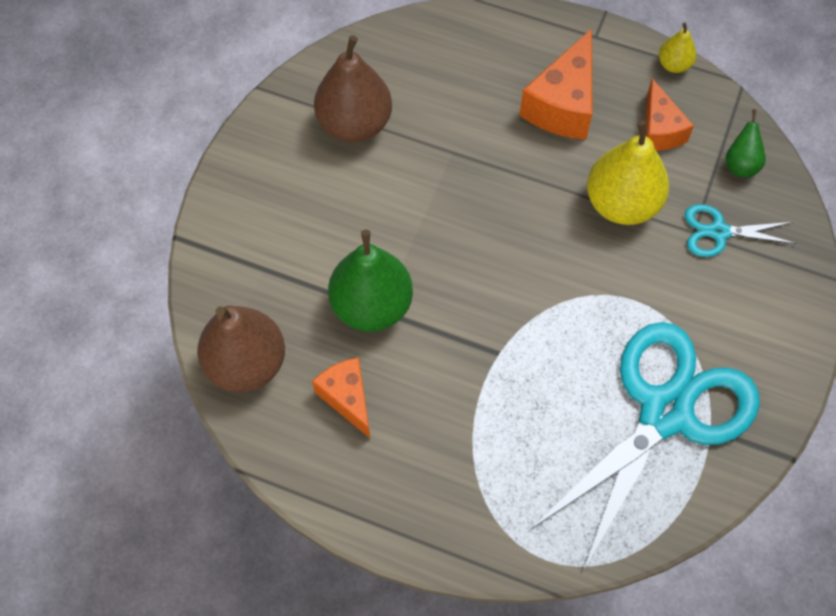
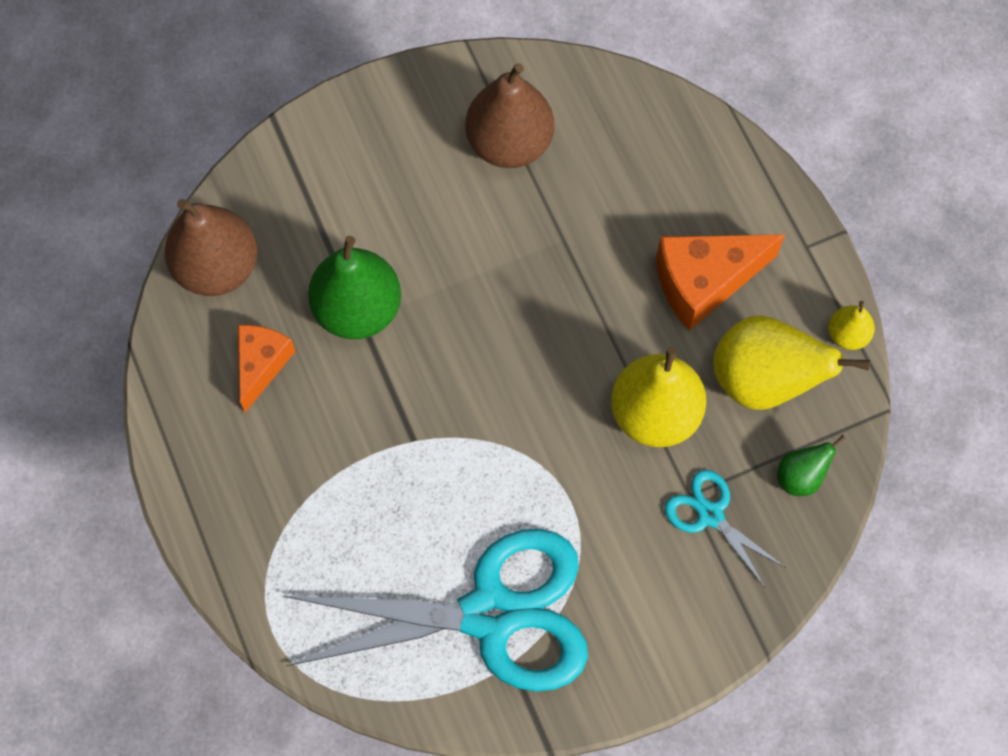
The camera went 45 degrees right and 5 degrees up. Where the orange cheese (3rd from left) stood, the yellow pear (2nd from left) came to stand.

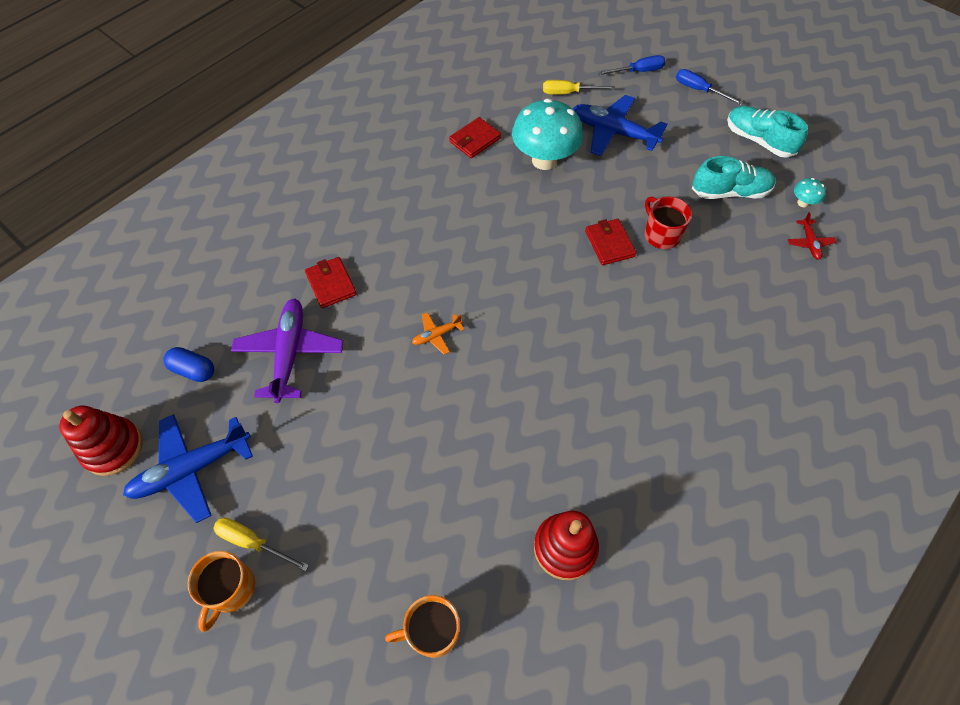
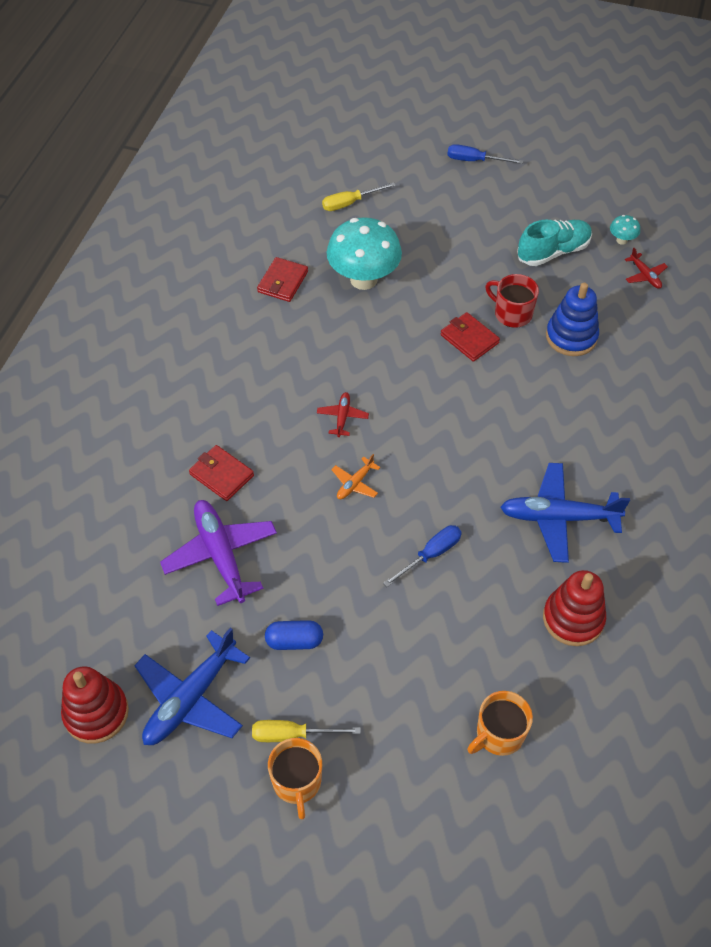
The camera went 25 degrees left and 5 degrees down. The second view lost the turquoise shoe (2nd from left). The second view gained the red plane (1st from left). The second view gained the blue stacking toy. The blue capsule ended up elsewhere. The blue plane (2nd from left) ended up elsewhere. The blue screwdriver (1st from left) ended up elsewhere.

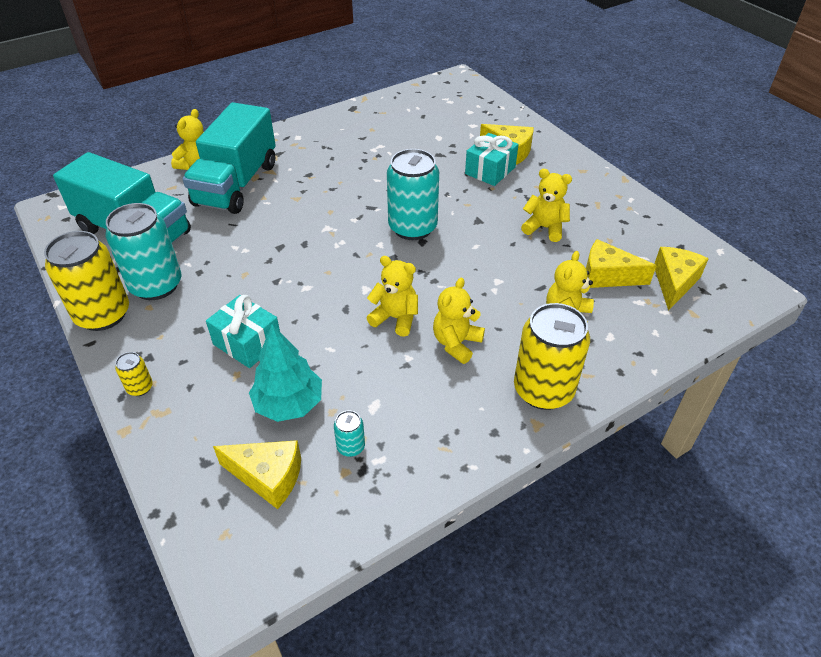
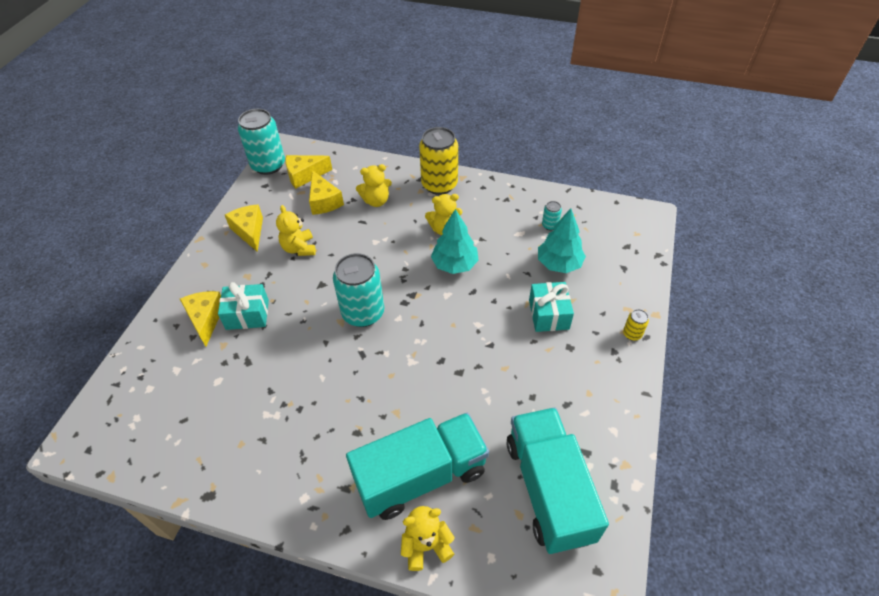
The camera went 130 degrees left and 5 degrees up. The second view lost the yellow can (1st from left). The turquoise can (1st from left) ended up elsewhere. The yellow cheese (1st from left in the first image) ended up elsewhere. Where the yellow teddy bear (2nd from left) stood, the turquoise tree (1st from left) came to stand.

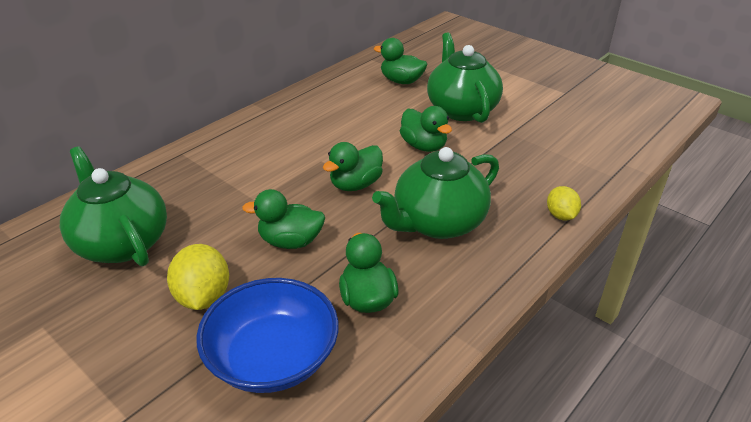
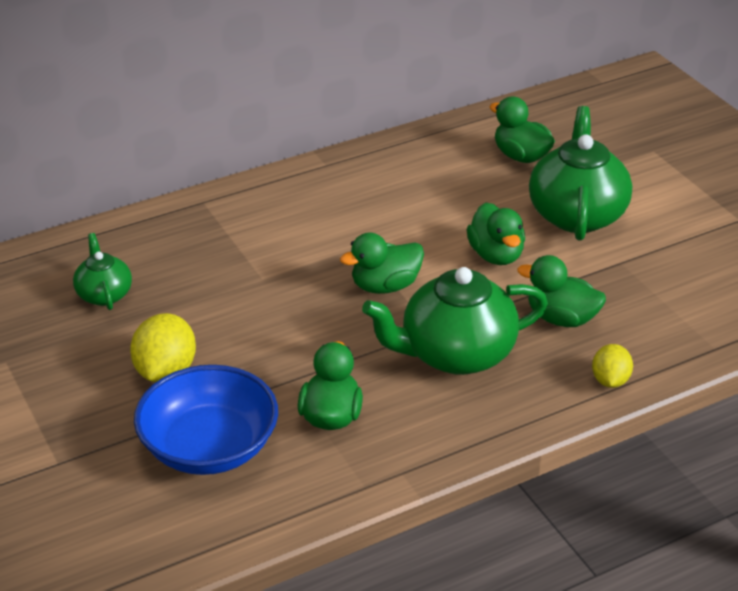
The camera went 20 degrees right and 0 degrees up. The green duck (1st from left in the first image) ended up elsewhere. The size of the green teapot (1st from left) changed by a factor of 0.53.

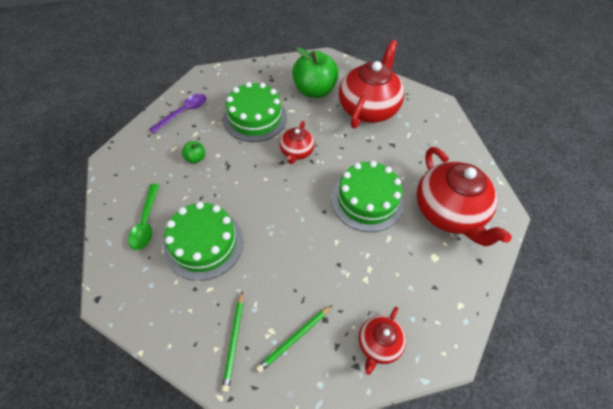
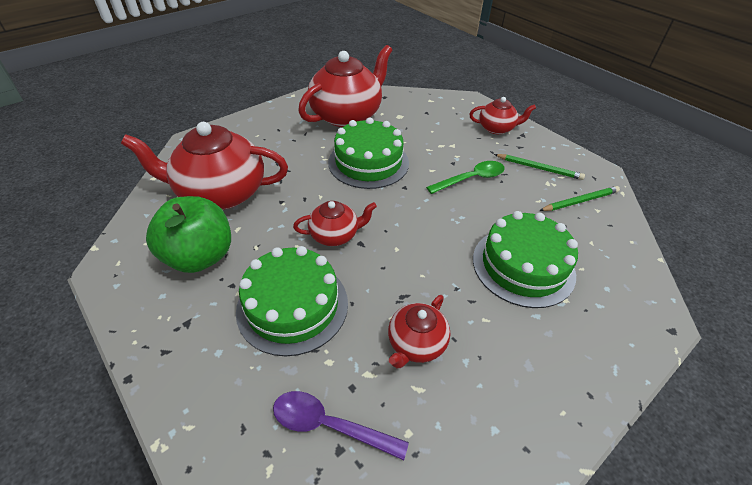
The camera went 115 degrees left and 10 degrees down. The green spoon ended up elsewhere. Where the green apple (1st from left) stood, the red teapot (4th from left) came to stand.

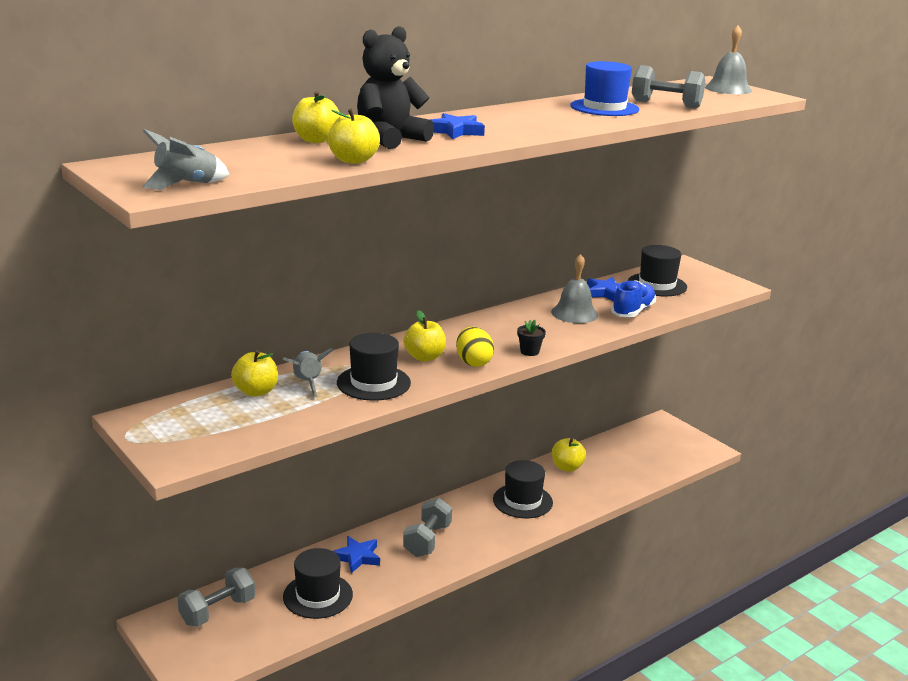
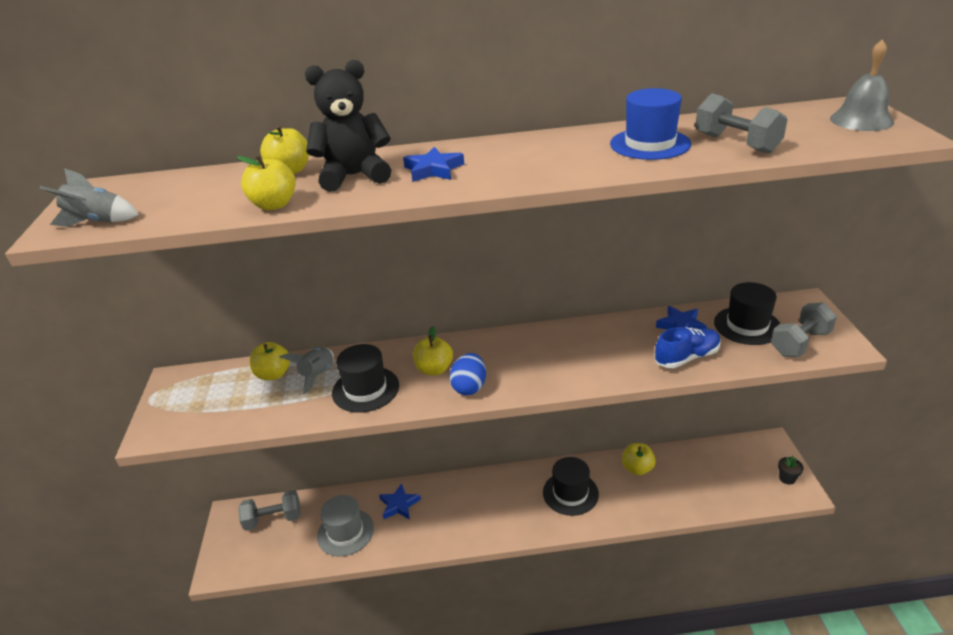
The camera went 35 degrees right and 10 degrees up. The second view lost the grey bell (1st from left). The grey dumbbell (2nd from left in the first image) ended up elsewhere. The black flower pot ended up elsewhere. What was the black hat (1st from left) turned into the grey hat. What was the yellow egg turned into the blue egg.

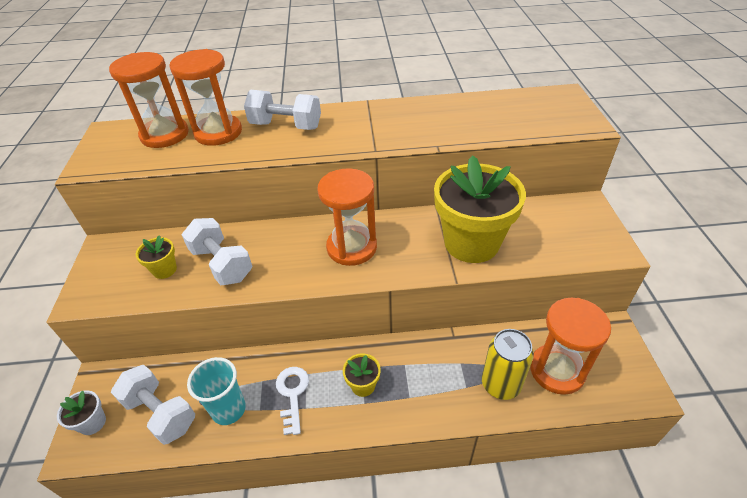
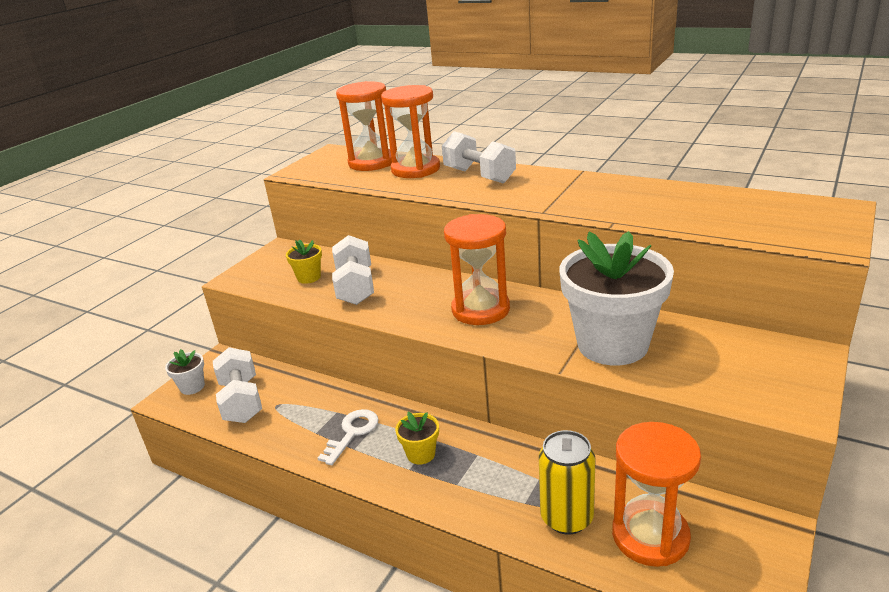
The camera went 35 degrees right and 15 degrees down. The second view lost the turquoise cup. What was the yellow flower pot (3rd from left) turned into the white flower pot (2nd from left).

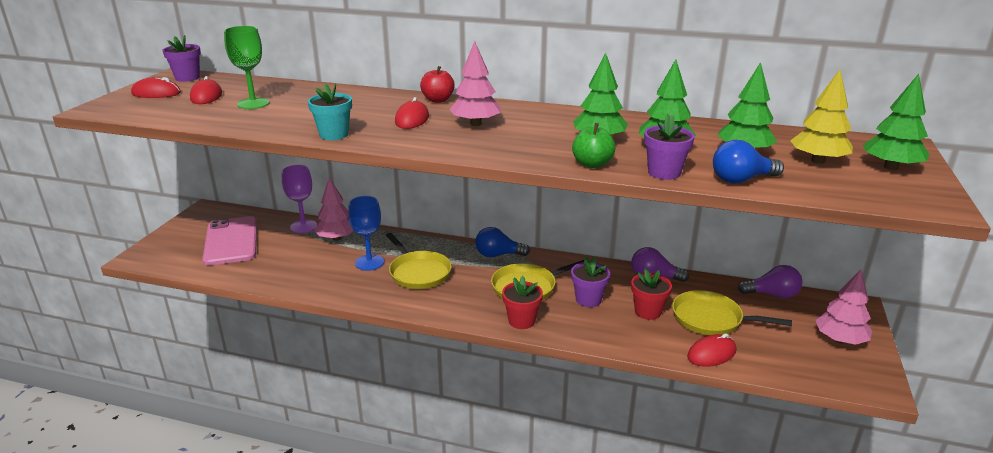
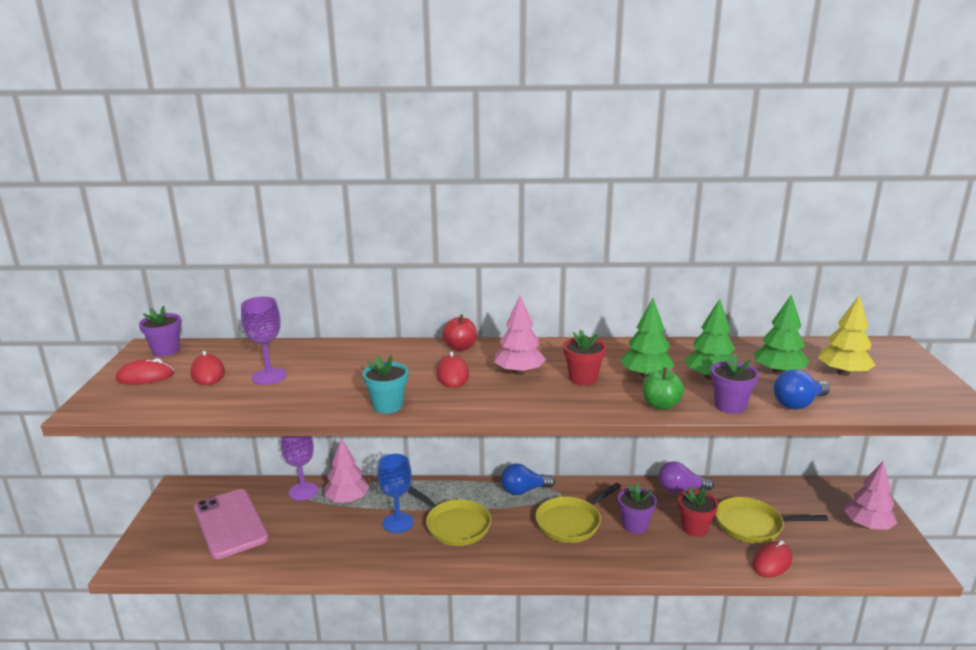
The camera went 15 degrees left and 5 degrees down. The second view lost the purple light bulb (2nd from left). The second view lost the green tree (4th from left). The red flower pot (1st from left) ended up elsewhere. What was the green goblet turned into the purple goblet (1st from left).

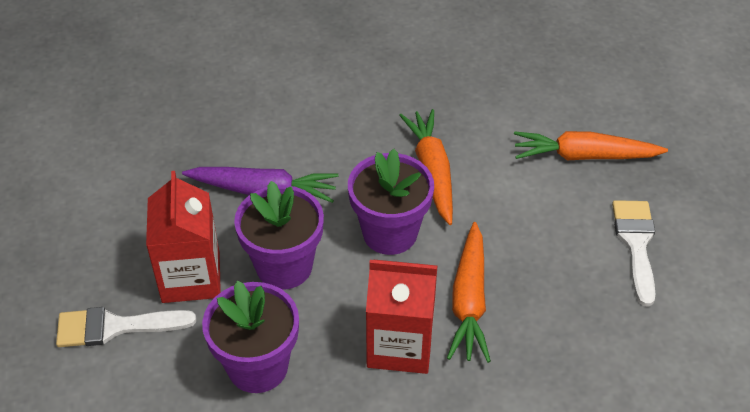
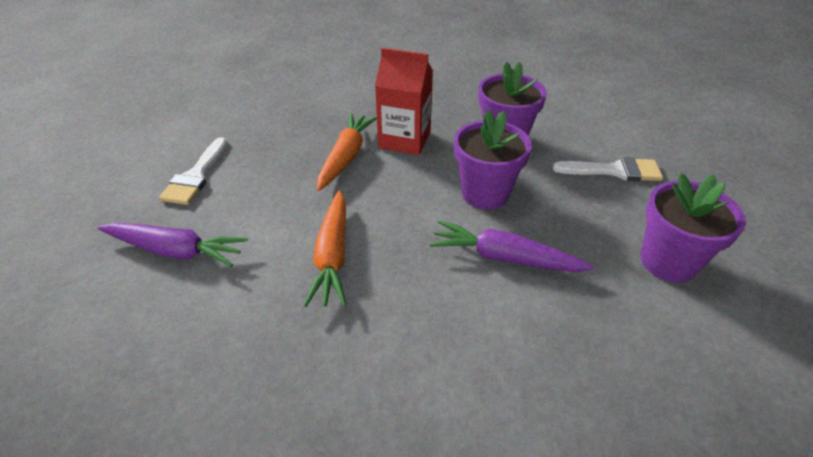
The camera went 170 degrees left and 5 degrees down. The second view lost the red carton (1st from left). The purple flower pot (3rd from left) ended up elsewhere. What was the orange carrot (3rd from left) turned into the purple carrot (1st from left).

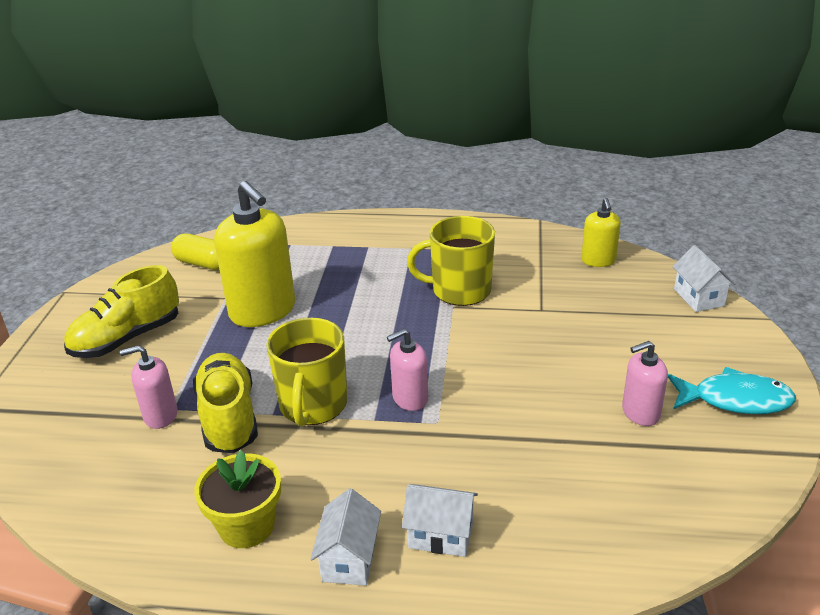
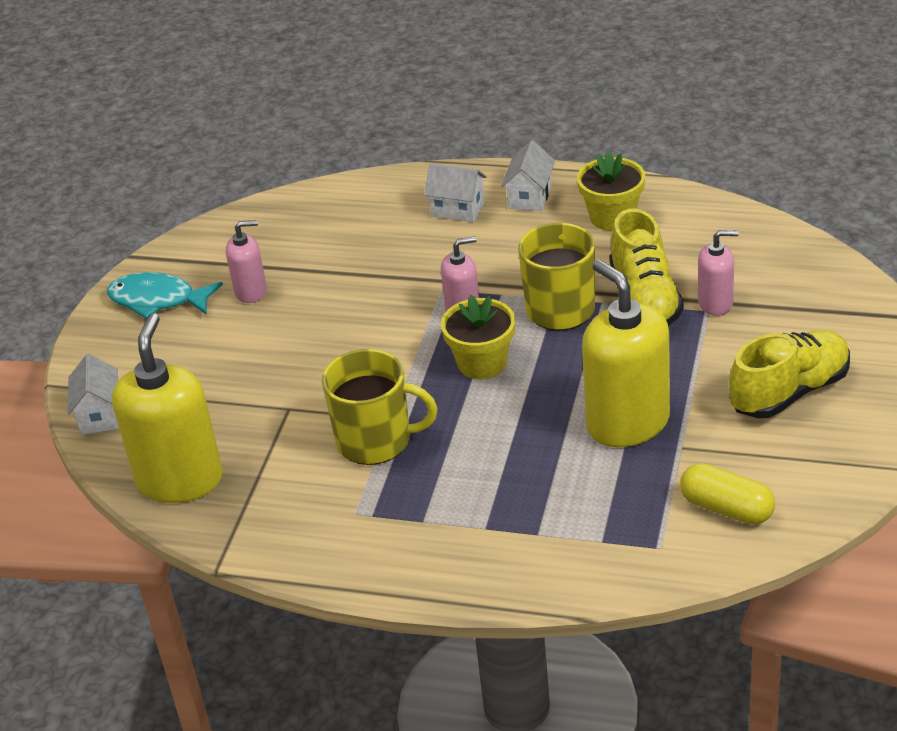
The camera went 170 degrees left and 5 degrees up. The second view gained the yellow flower pot (1st from left). The size of the yellow soap dispenser (2nd from left in the first image) changed by a factor of 1.91.

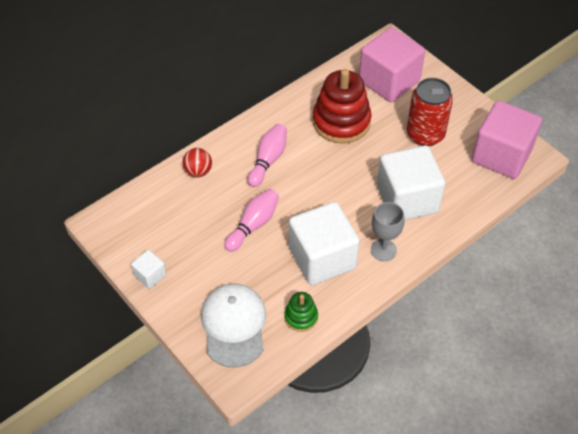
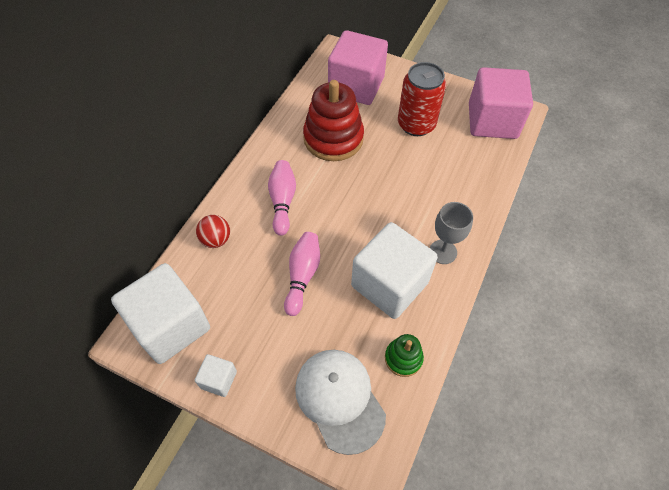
The camera went 25 degrees left and 5 degrees up. The white cube (3rd from left in the first image) ended up elsewhere.

